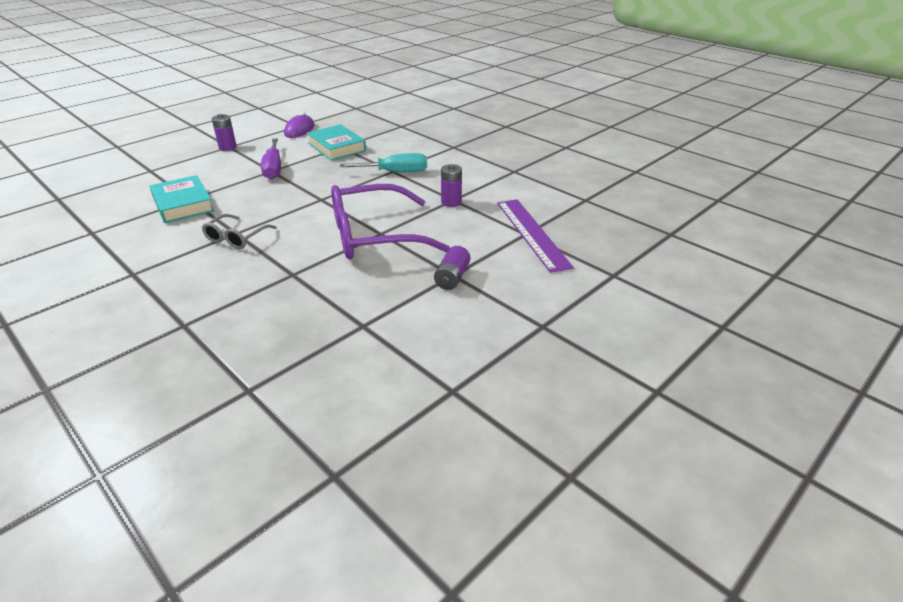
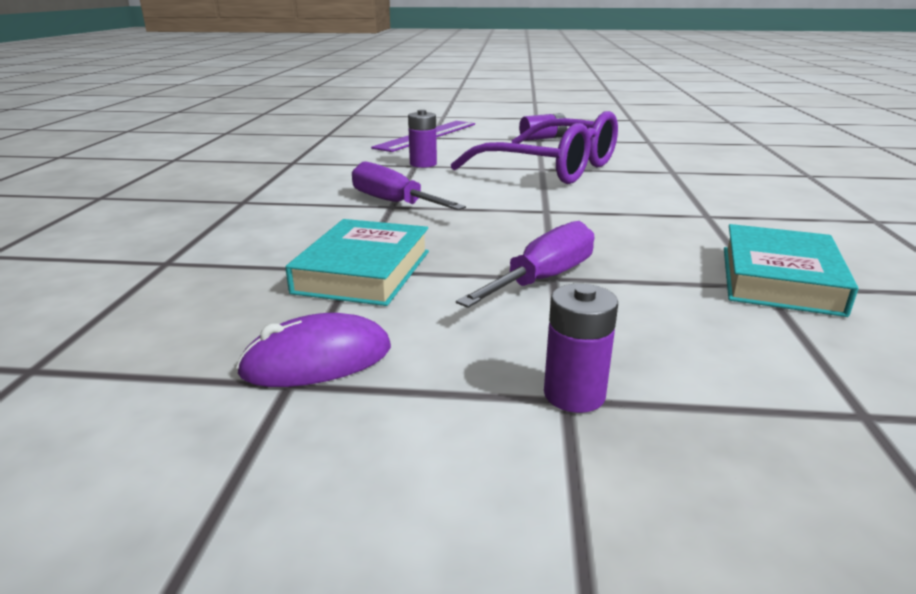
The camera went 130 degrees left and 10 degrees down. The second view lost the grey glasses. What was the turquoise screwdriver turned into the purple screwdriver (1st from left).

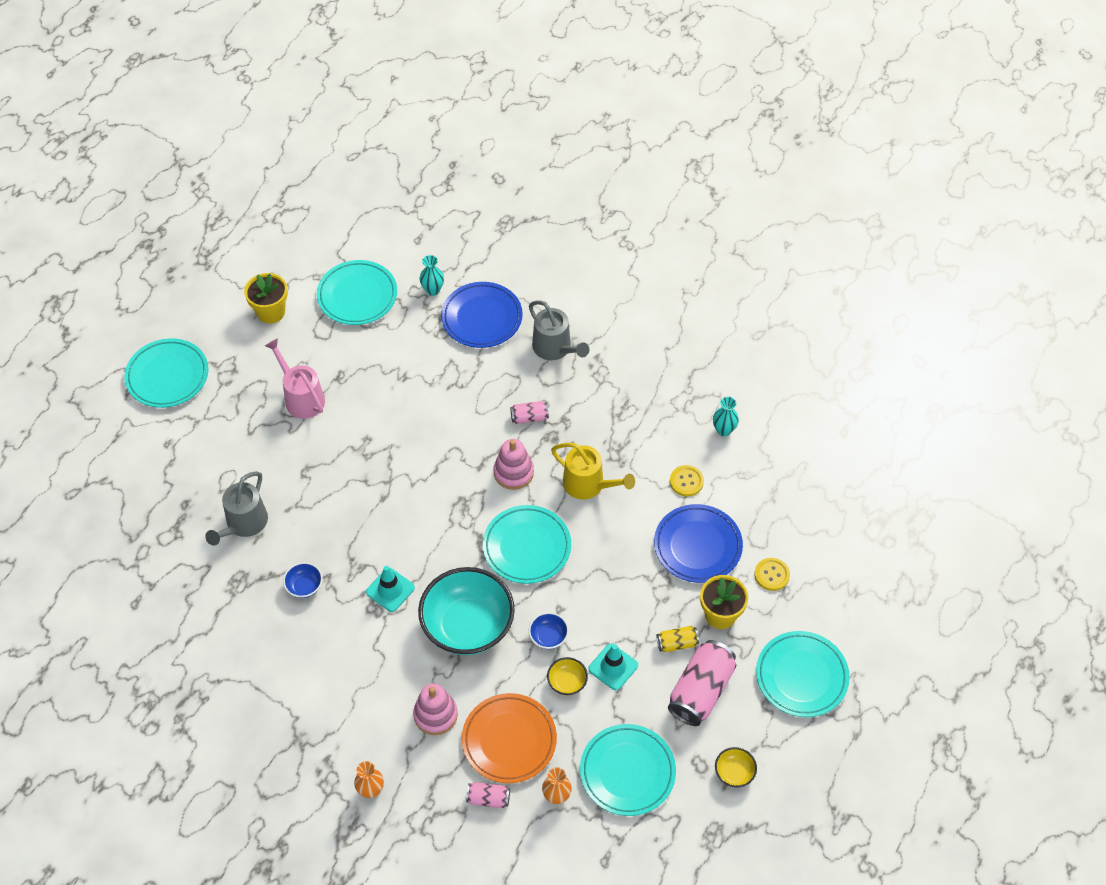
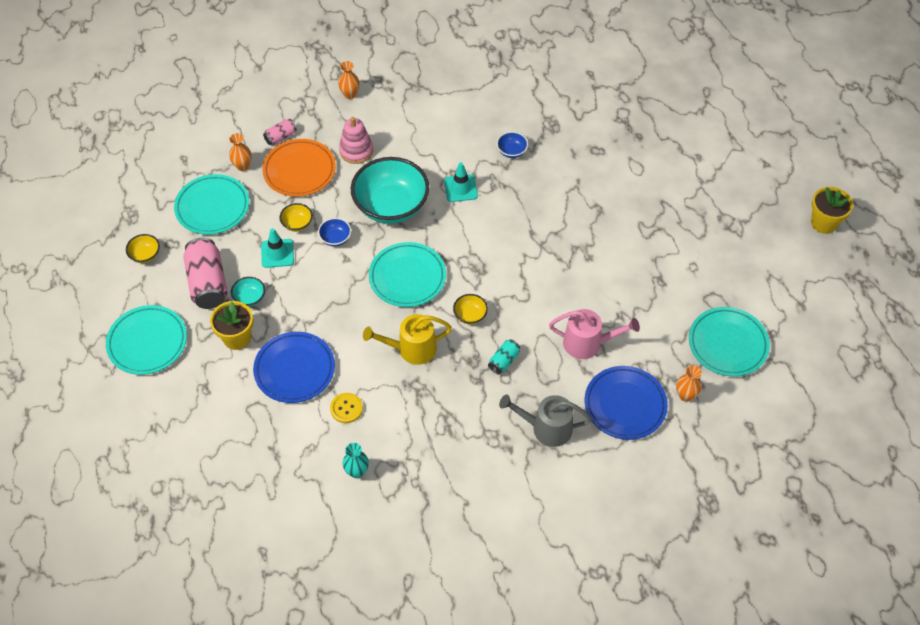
The camera went 135 degrees right and 0 degrees up. The second view lost the turquoise plate (1st from left). The second view lost the grey watering can (1st from left). The second view lost the yellow button (2nd from left). The yellow flower pot (1st from left in the first image) ended up elsewhere. The pink watering can ended up elsewhere. Where the pink stacking toy (2nd from left) stood, the yellow bowl (3rd from left) came to stand. Where the yellow can stood, the turquoise bowl (1st from left) came to stand. What was the turquoise vase (1st from left) turned into the orange vase (3rd from left). What was the pink can (2nd from left) turned into the turquoise can.

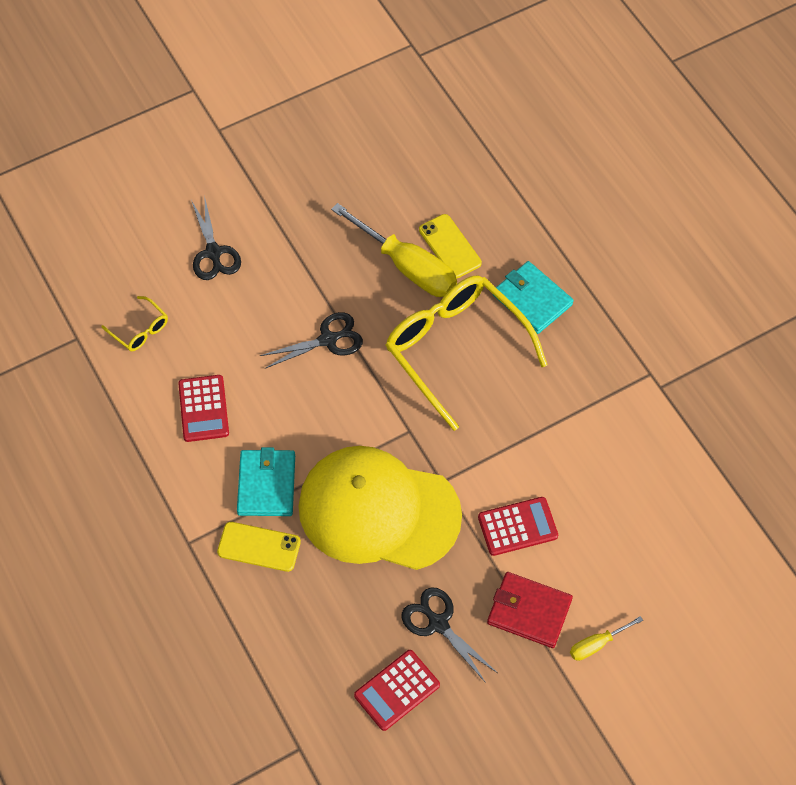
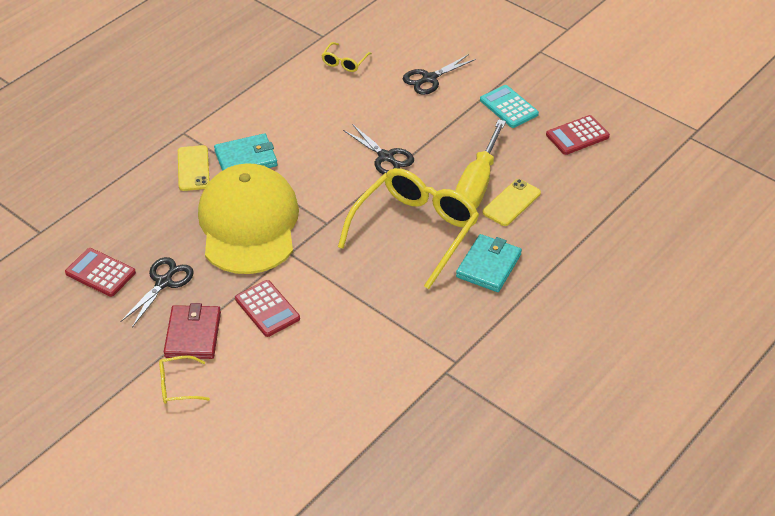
The camera went 70 degrees right and 15 degrees down. The second view gained the turquoise calculator. The red calculator (1st from left in the first image) ended up elsewhere. Where the yellow screwdriver (2nd from left) stood, the yellow glasses (1st from left) came to stand.

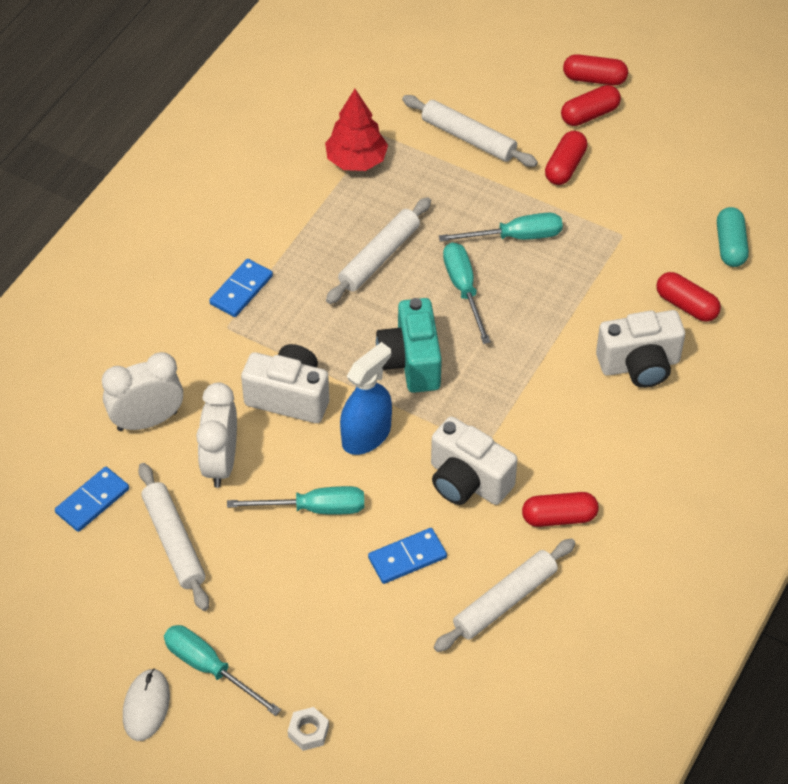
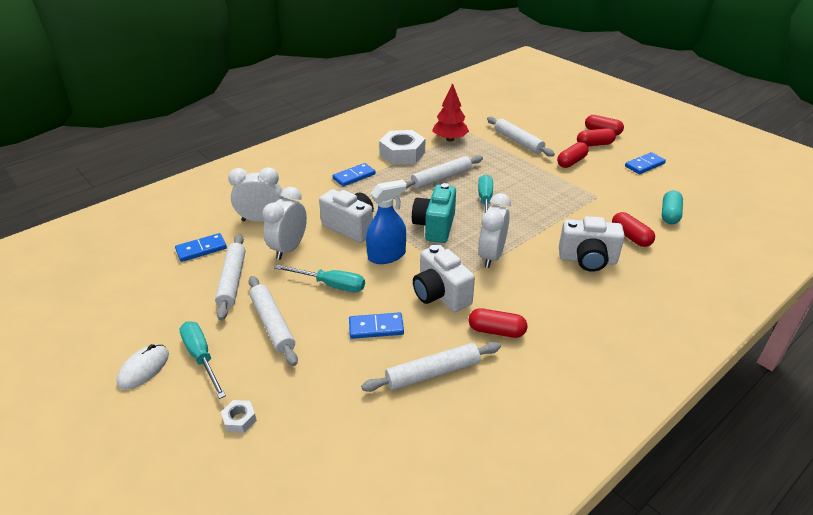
The camera went 20 degrees right and 15 degrees down. The second view lost the turquoise screwdriver (4th from left). The second view gained the white rolling pin (2nd from left). The second view gained the white nut (2nd from left). The second view gained the white clock (3rd from left). The second view gained the blue domino (4th from left).

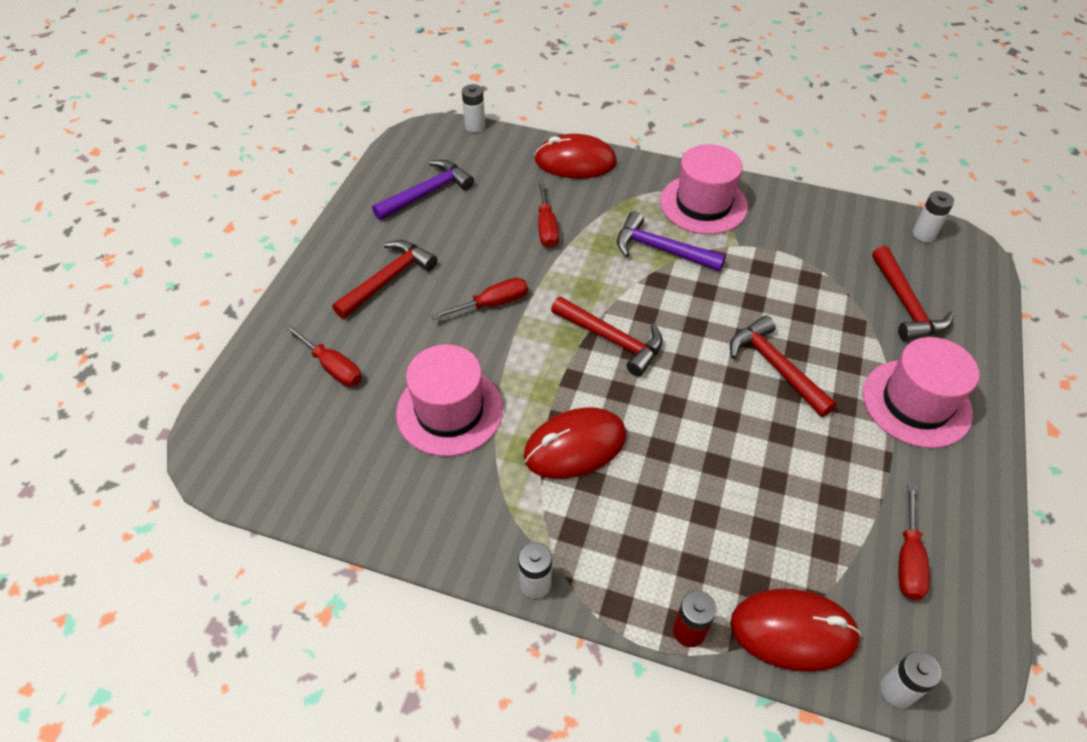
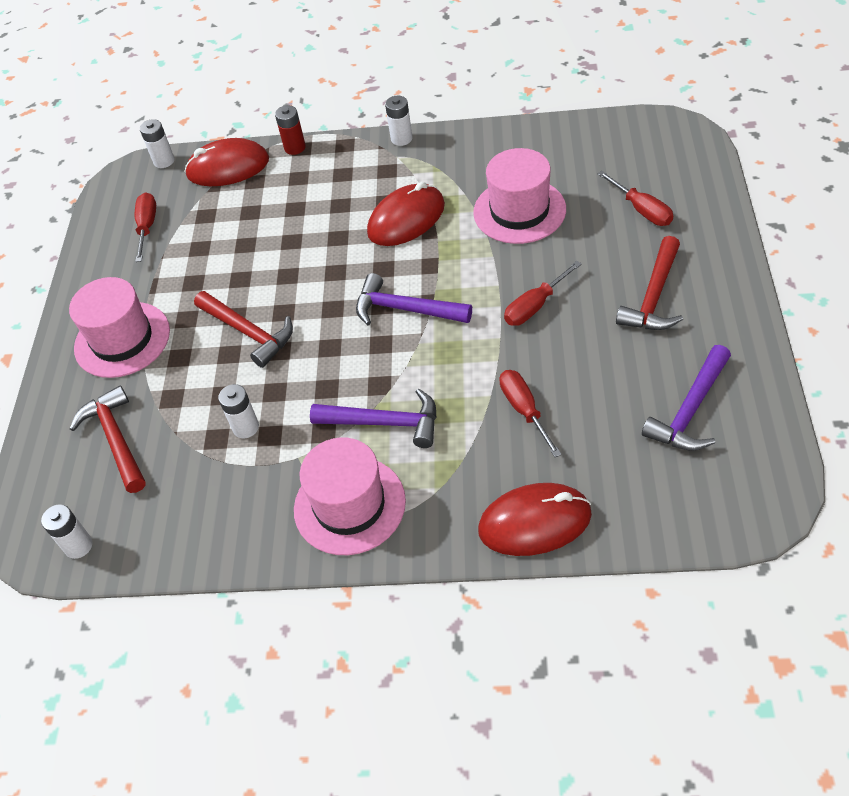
The camera went 170 degrees right and 0 degrees up. The white battery (1st from left in the first image) ended up elsewhere. What was the red hammer (2nd from left) turned into the purple hammer (2nd from left). The red screwdriver (1st from left in the first image) ended up facing another way, 150 degrees counterclockwise from before.

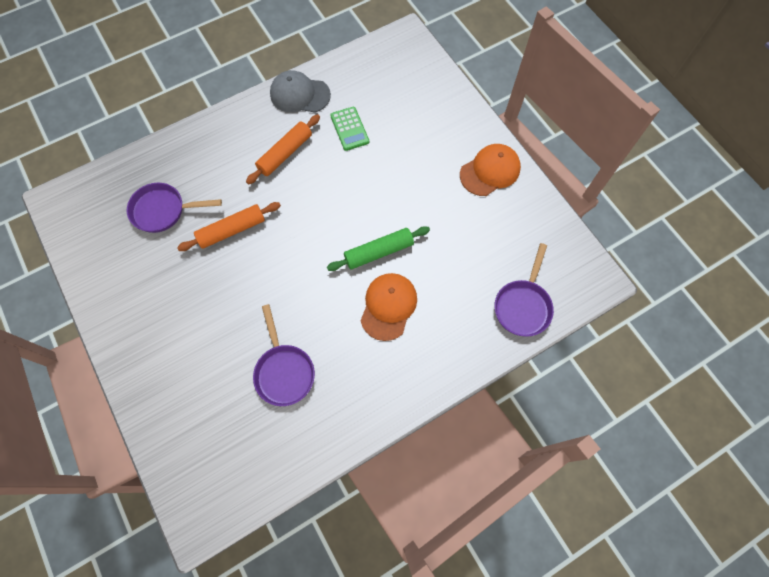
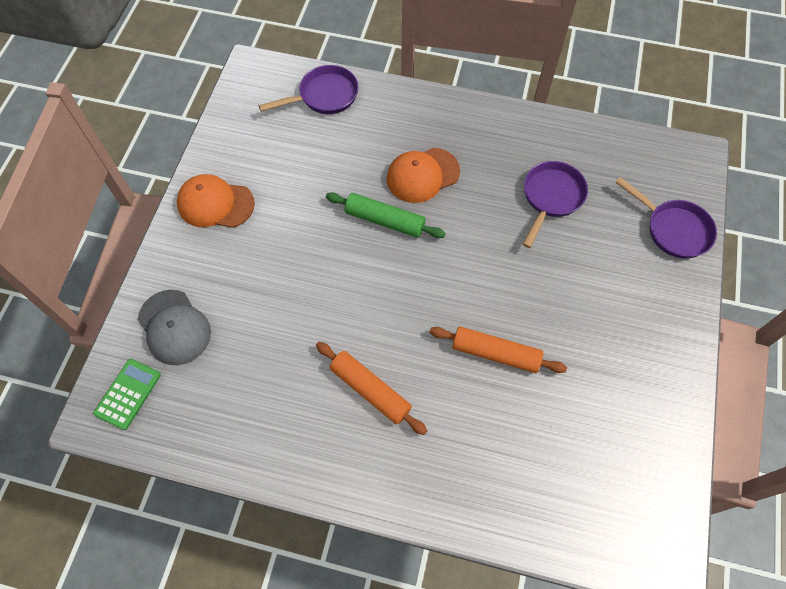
The camera went 135 degrees left and 5 degrees down. The purple pan (1st from left in the first image) ended up elsewhere. The grey cap ended up elsewhere. The green calculator ended up elsewhere. The orange rolling pin (2nd from left in the first image) ended up facing another way, 45 degrees clockwise from before.

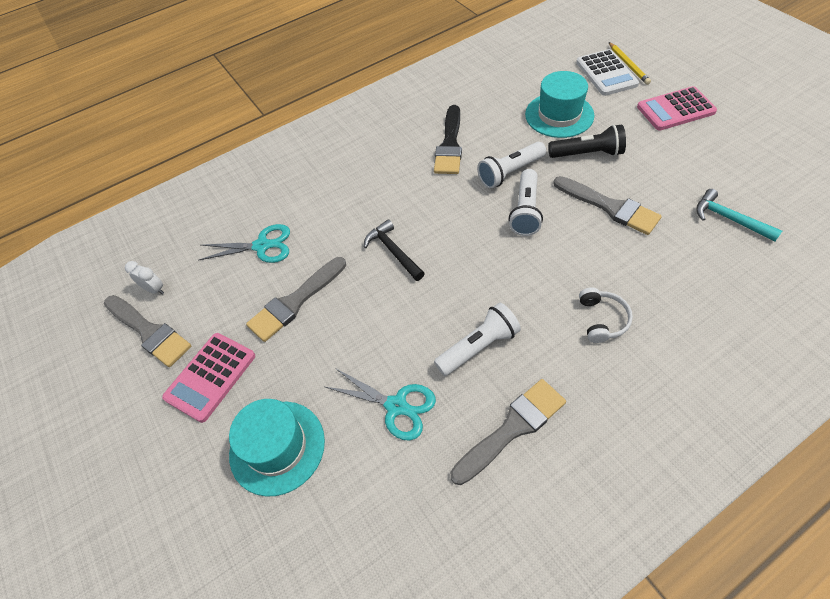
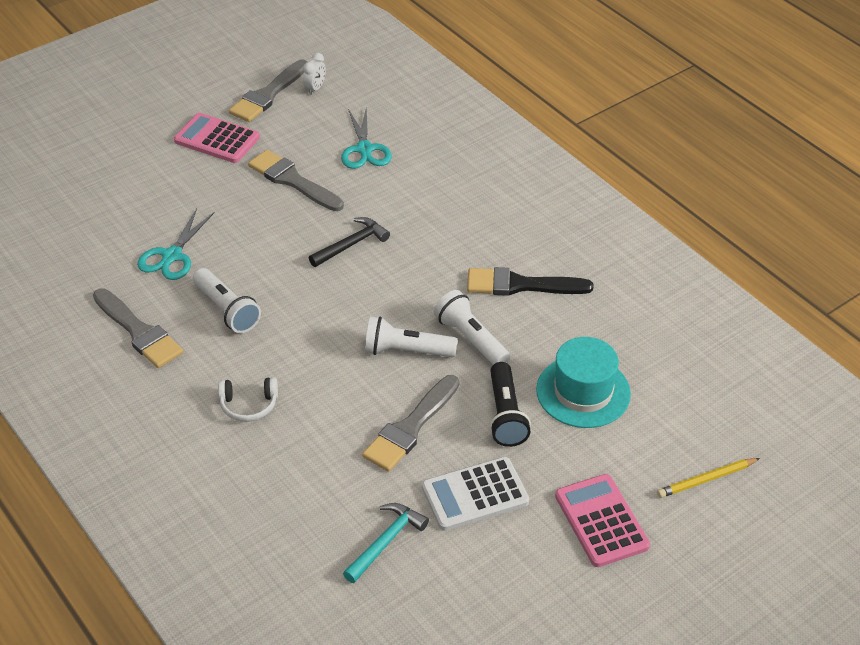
The camera went 80 degrees right and 10 degrees down. The second view lost the turquoise hat (1st from left). The white calculator ended up elsewhere.

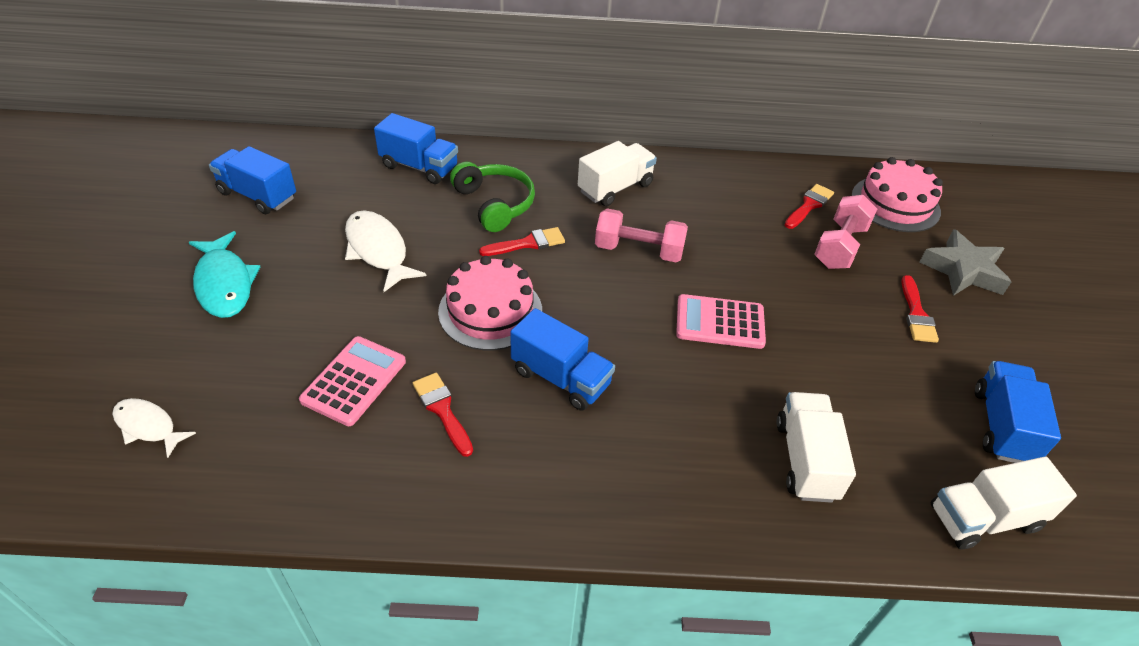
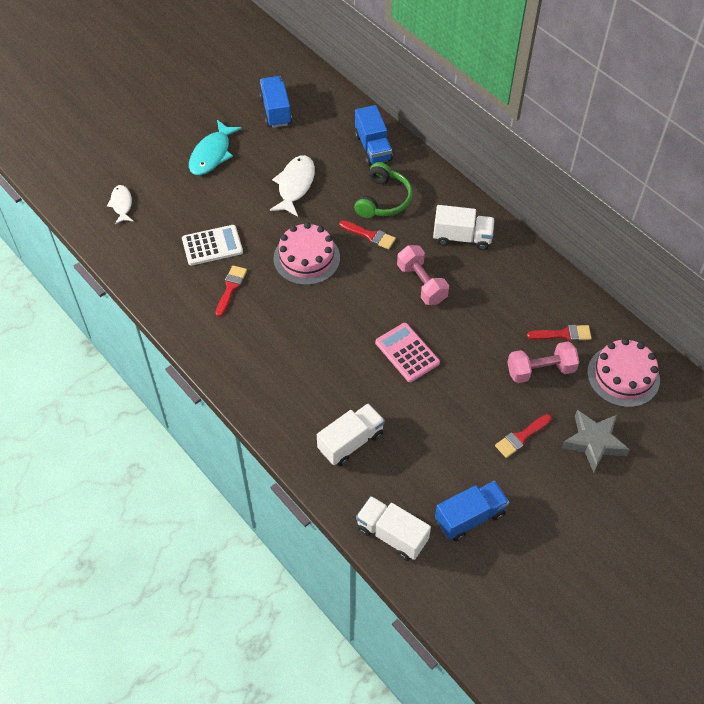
The camera went 50 degrees right and 10 degrees up. The second view lost the blue truck (3rd from left). What was the pink calculator (1st from left) turned into the white calculator.

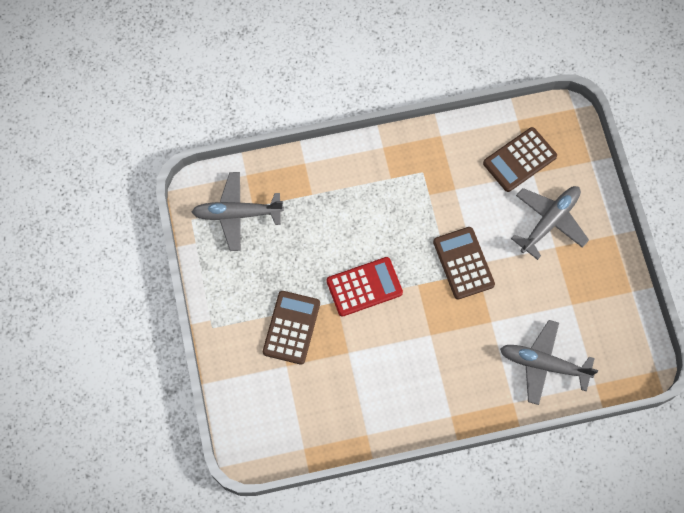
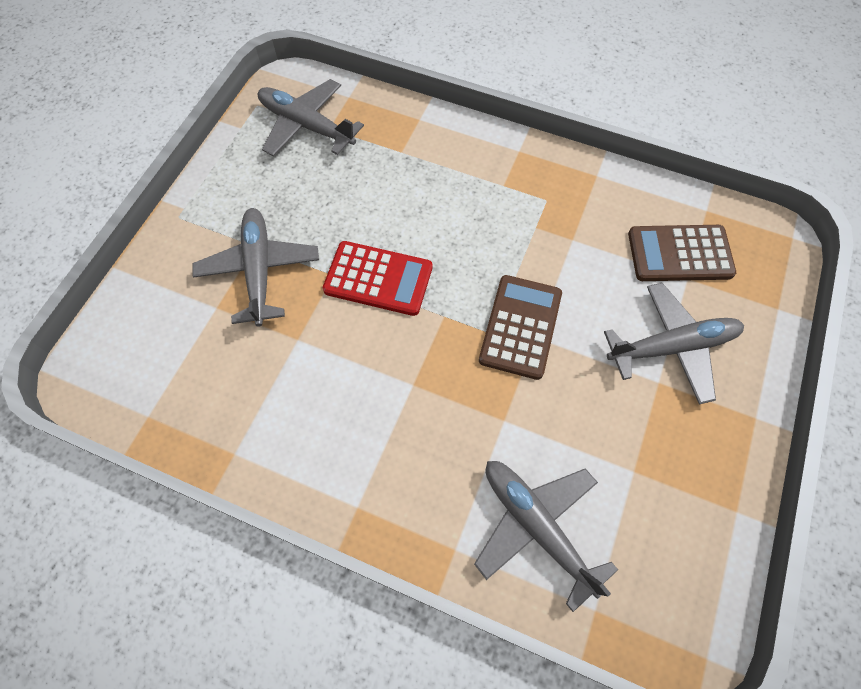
The camera went 35 degrees right and 5 degrees down. Where the brown calculator (1st from left) stood, the grey plane (1st from left) came to stand.

